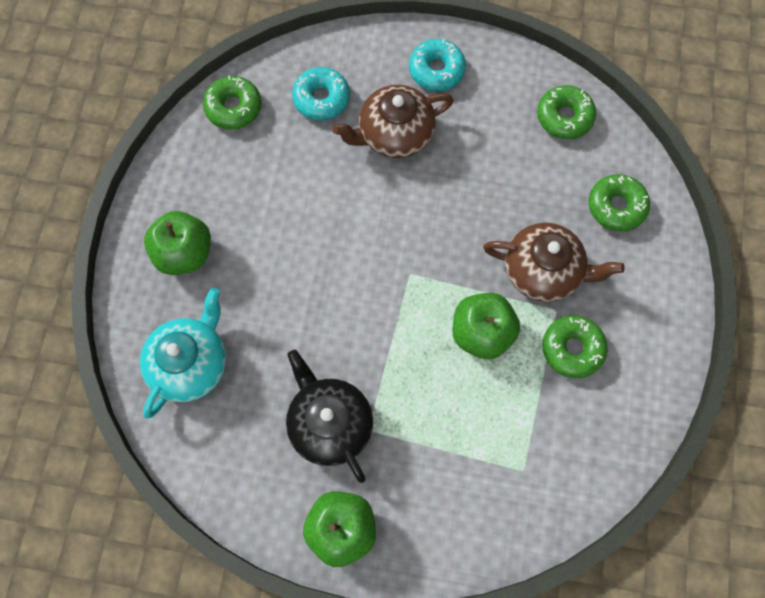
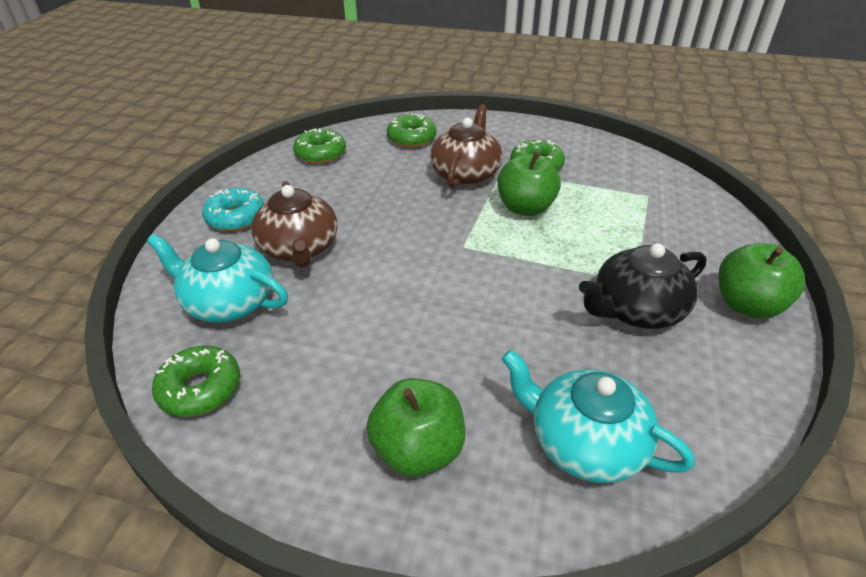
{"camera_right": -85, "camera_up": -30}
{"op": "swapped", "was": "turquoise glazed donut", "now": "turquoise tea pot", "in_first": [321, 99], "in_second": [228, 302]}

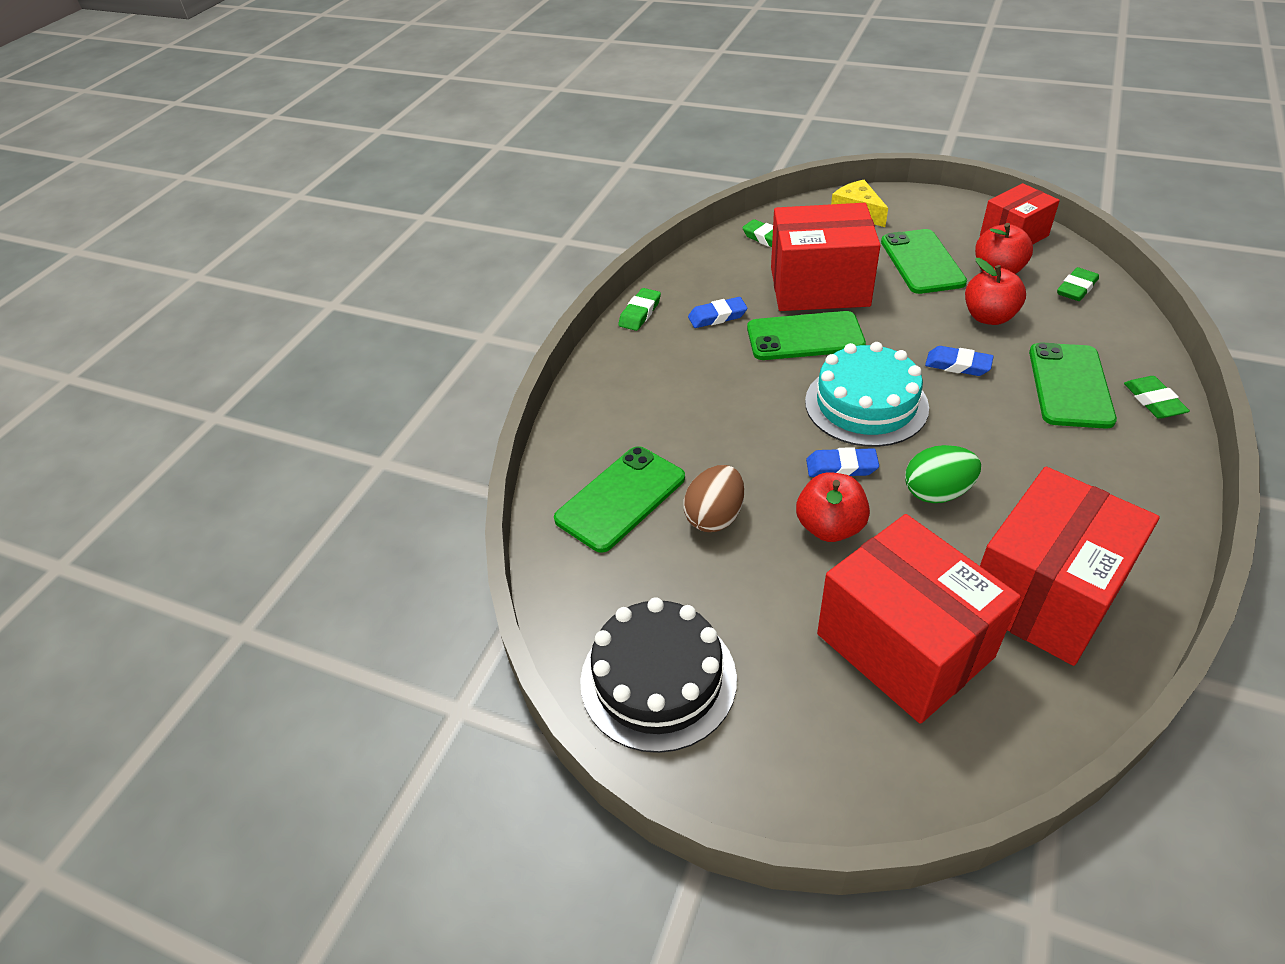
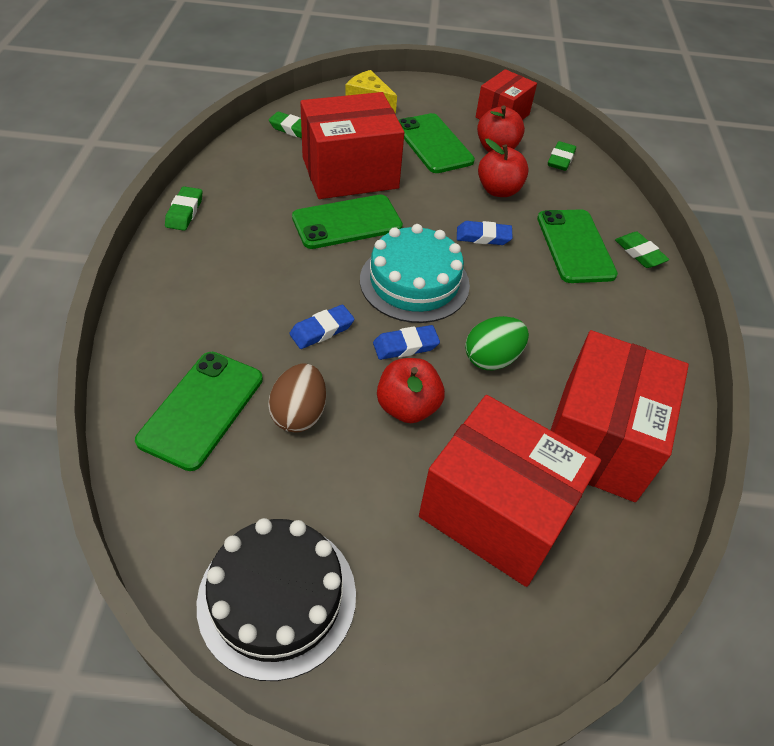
{"camera_right": -25, "camera_up": 5}
{"op": "shifted", "was": "blue gum eraser", "in_first": [717, 316], "in_second": [322, 330]}

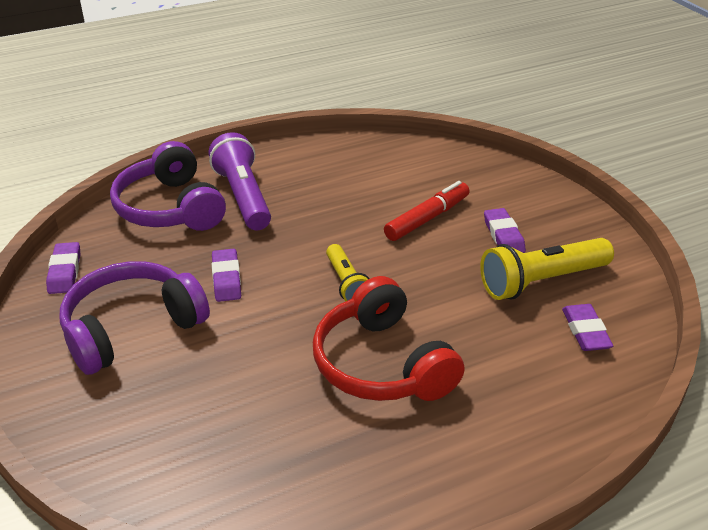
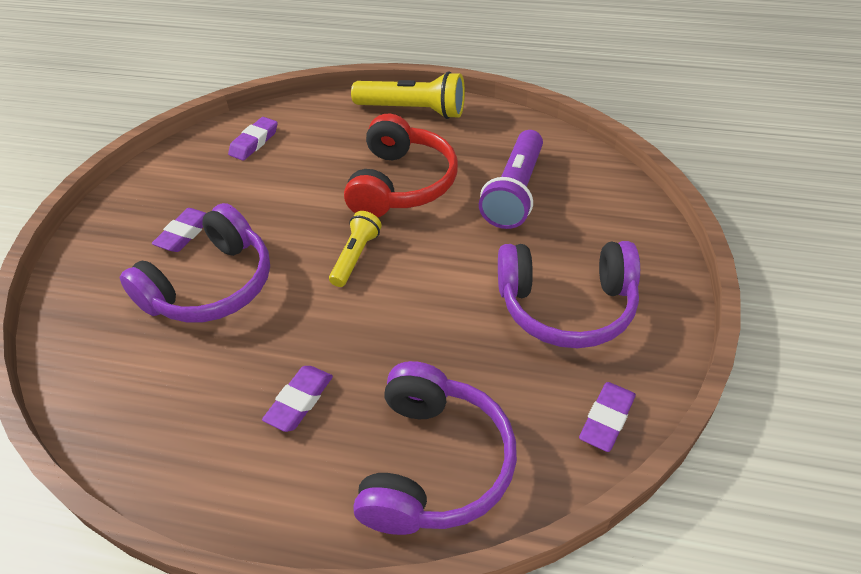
{"camera_right": -140, "camera_up": 10}
{"op": "shifted", "was": "violet pocket torch", "in_first": [243, 197], "in_second": [515, 192]}
{"op": "shifted", "was": "violet gum eraser", "in_first": [226, 279], "in_second": [299, 401]}
{"op": "swapped", "was": "red marker", "now": "violet headphones", "in_first": [427, 218], "in_second": [212, 285]}
{"op": "shifted", "was": "bright yellow pocket torch", "in_first": [541, 281], "in_second": [413, 110]}

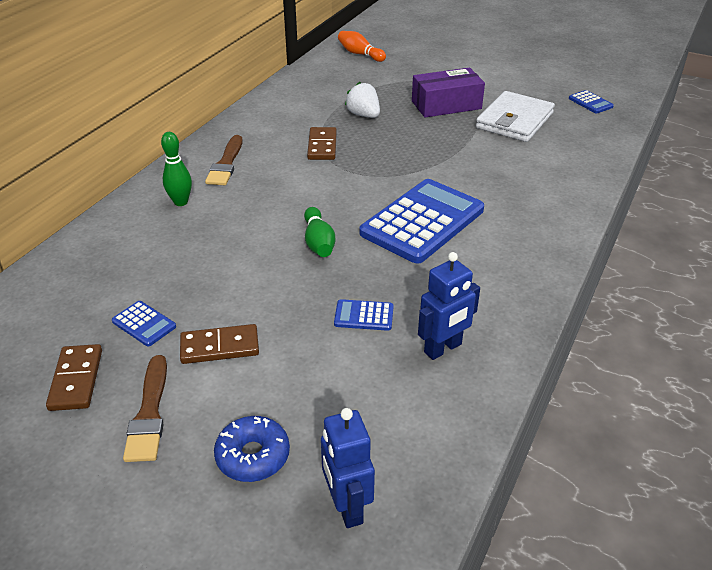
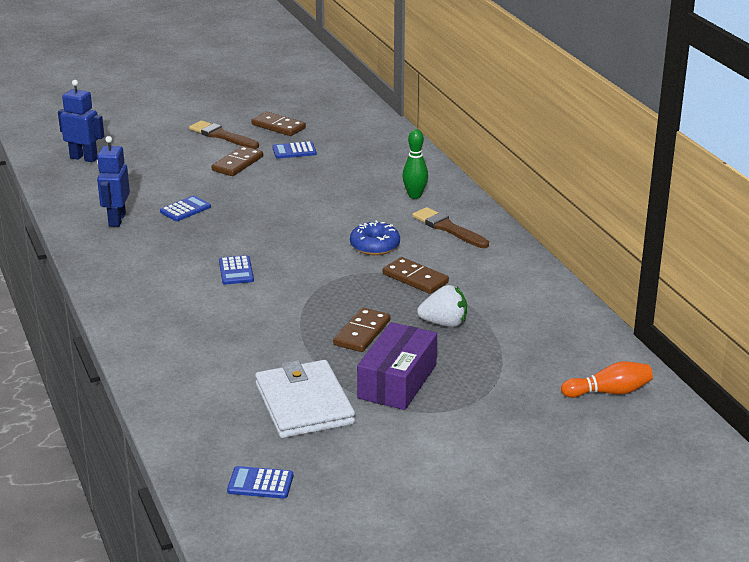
{"camera_right": 130, "camera_up": -10}
{"op": "shifted", "was": "blue glazed donut", "in_first": [253, 456], "in_second": [375, 246]}
{"op": "gone", "was": "leaf-green tenpin", "in_first": [318, 242]}
{"op": "scaled", "was": "blue adding machine", "in_first": [422, 222], "in_second": [236, 271], "ratio": 0.42}
{"op": "new", "now": "brown domino tile", "in_second": [362, 333]}

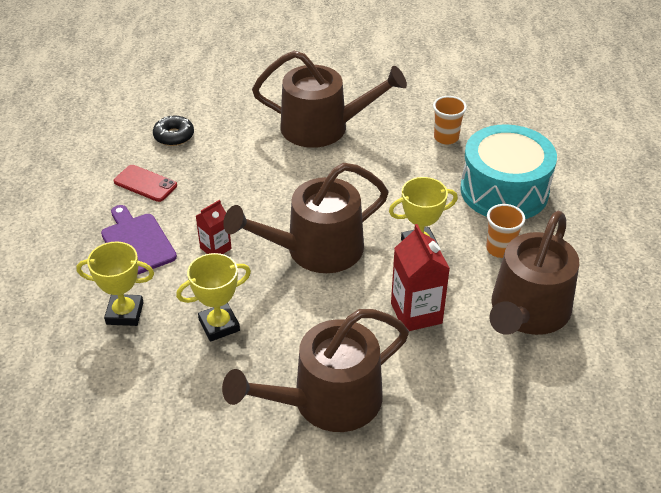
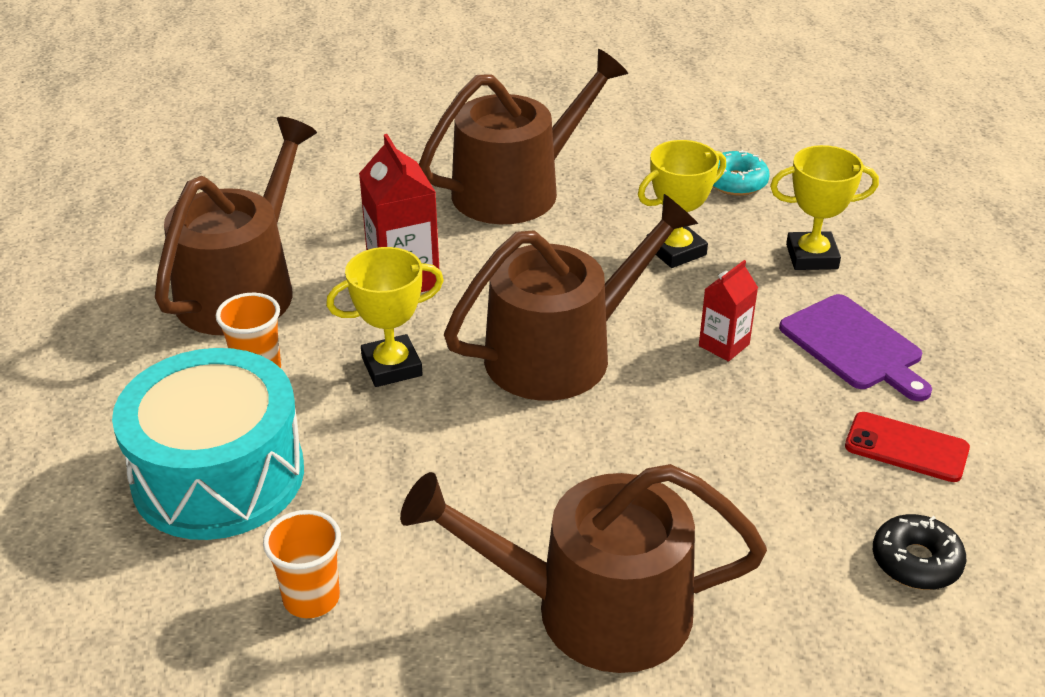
{"camera_right": 175, "camera_up": -5}
{"op": "new", "now": "turquoise glazed donut", "in_second": [735, 182]}

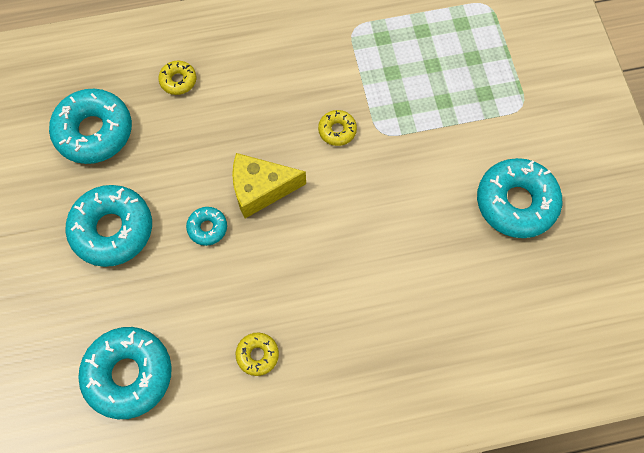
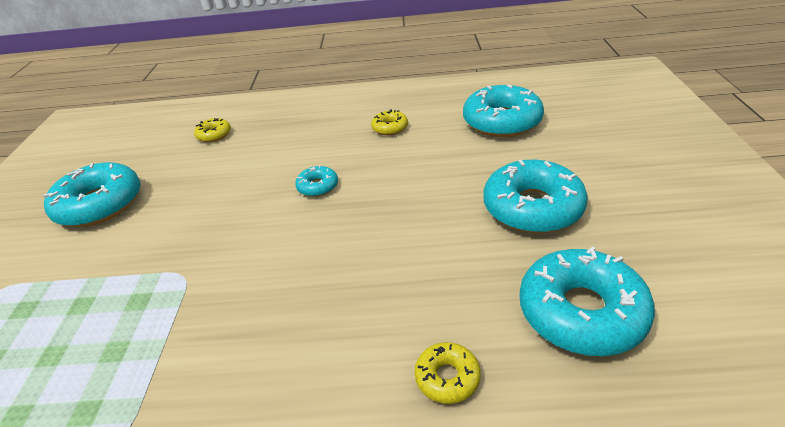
{"camera_right": -165, "camera_up": -30}
{"op": "shifted", "was": "turquoise glazed donut", "in_first": [207, 228], "in_second": [318, 186]}
{"op": "gone", "was": "bright yellow cheese", "in_first": [261, 189]}
{"op": "shifted", "was": "bright yellow glazed donut", "in_first": [337, 130], "in_second": [214, 135]}

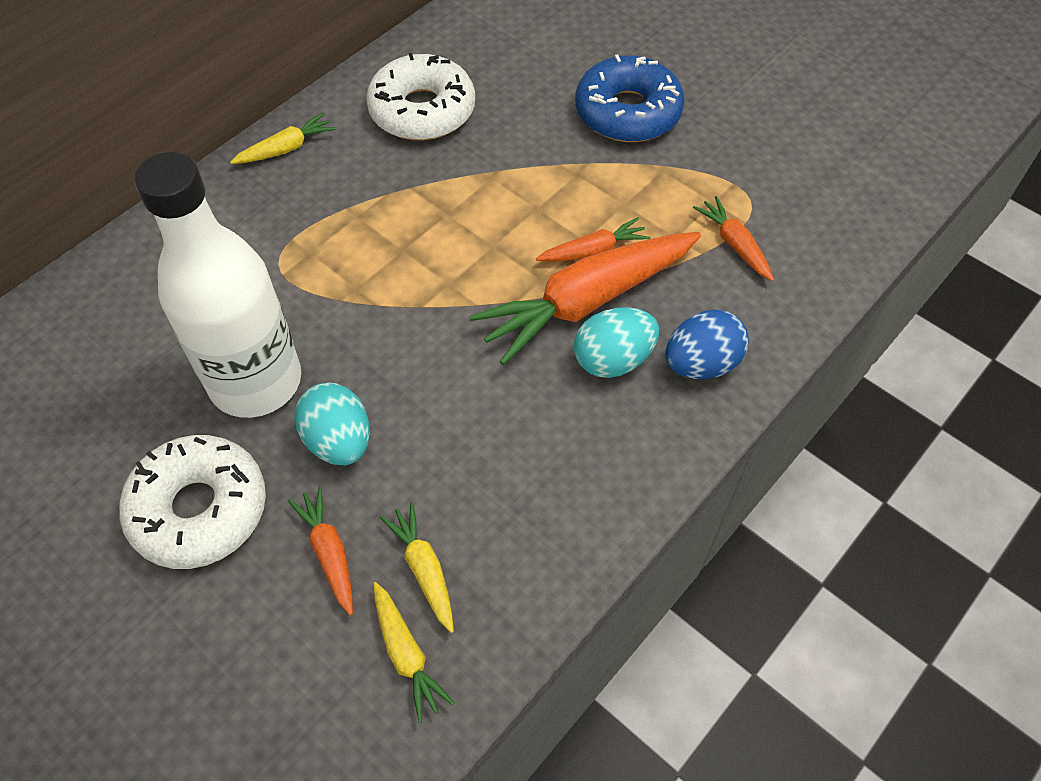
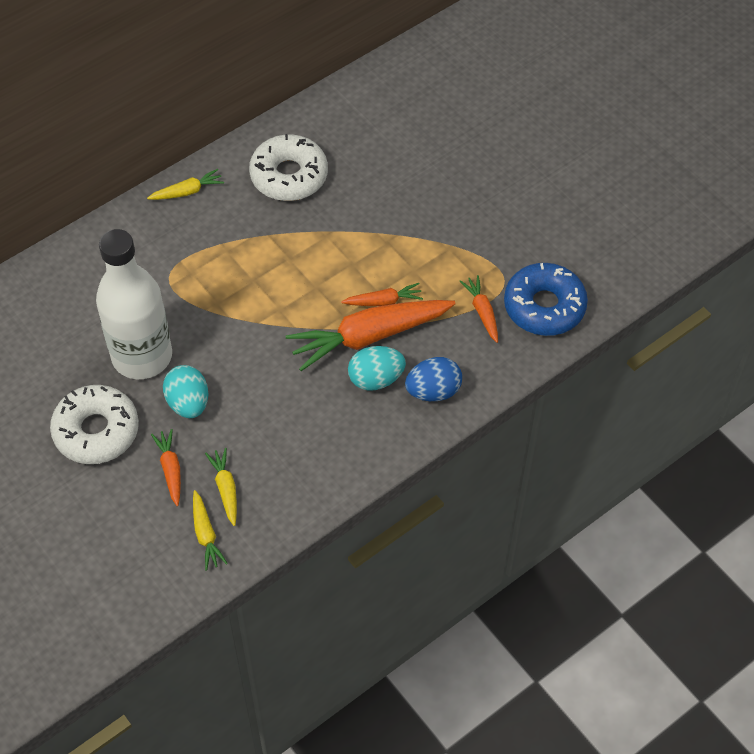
{"camera_right": 10, "camera_up": 0}
{"op": "shifted", "was": "blue glazed donut", "in_first": [628, 112], "in_second": [544, 306]}

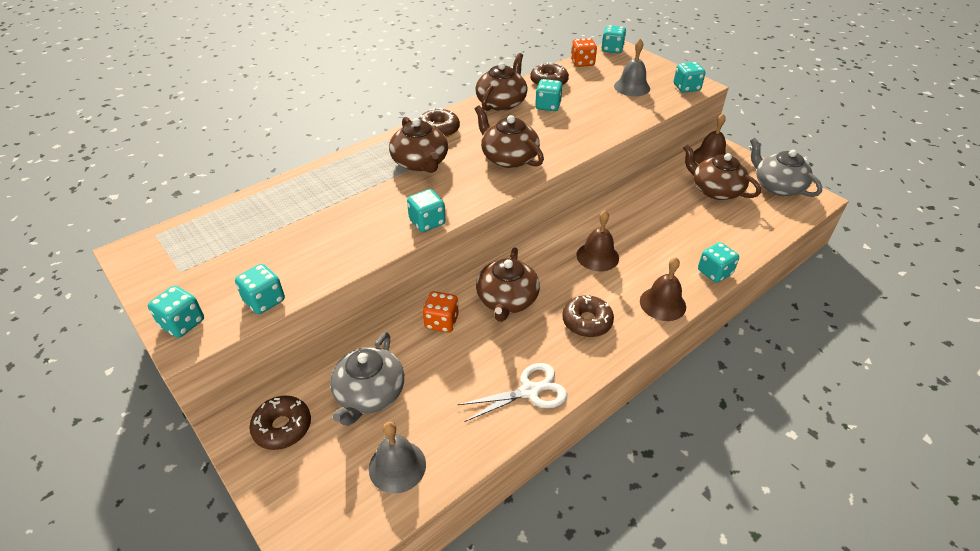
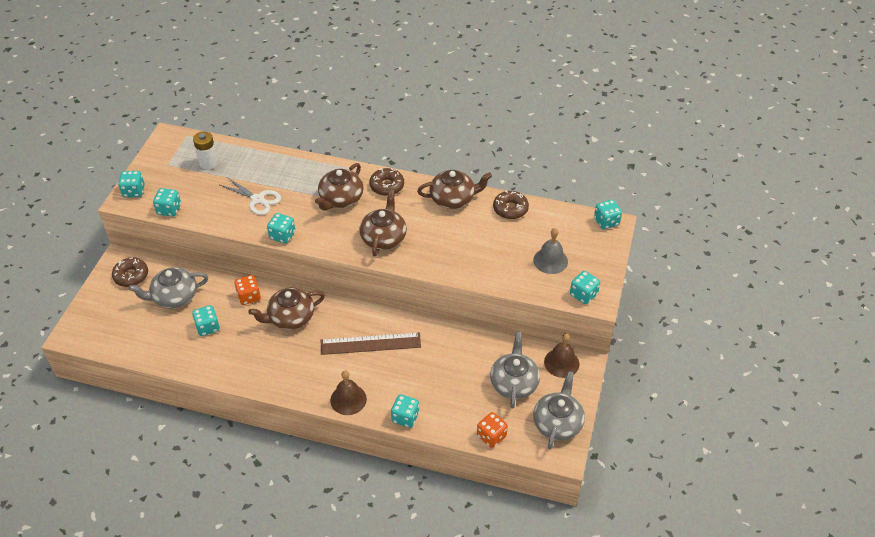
{"camera_right": 55, "camera_up": 5}
{"op": "gone", "was": "ash-grey hand bell", "in_first": [397, 466]}
{"op": "shifted", "was": "white shears", "in_first": [529, 391], "in_second": [257, 199]}
{"op": "shifted", "was": "turquoise dice", "in_first": [548, 106], "in_second": [208, 327]}
{"op": "gone", "was": "brown glazed donut", "in_first": [587, 321]}
{"op": "shifted", "was": "bright orange dice", "in_first": [582, 63], "in_second": [491, 436]}
{"op": "swapped", "was": "brown hand bell", "now": "brown measuring stick", "in_first": [597, 256], "in_second": [370, 344]}
{"op": "repainted", "was": "brown tea pot", "now": "ash-grey tea pot", "in_first": [715, 190], "in_second": [514, 383]}
{"op": "new", "now": "white battery", "in_second": [208, 163]}

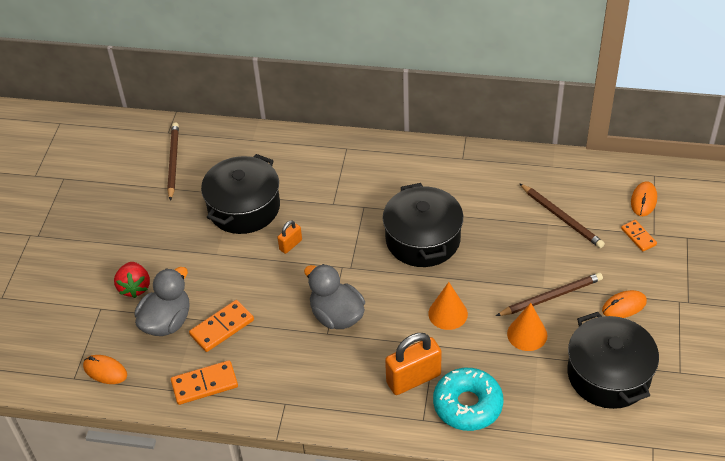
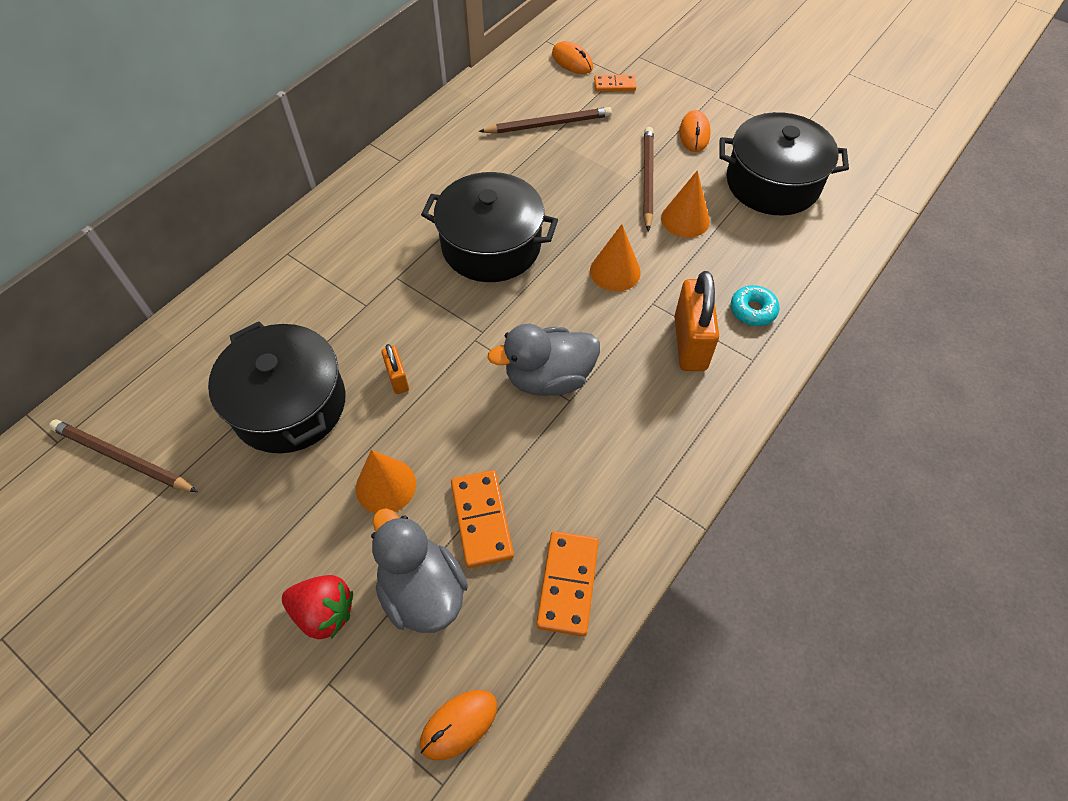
{"camera_right": -65, "camera_up": 10}
{"op": "scaled", "was": "turquoise glazed donut", "in_first": [467, 405], "in_second": [752, 310], "ratio": 0.54}
{"op": "new", "now": "bright orange solid cone", "in_second": [385, 486]}

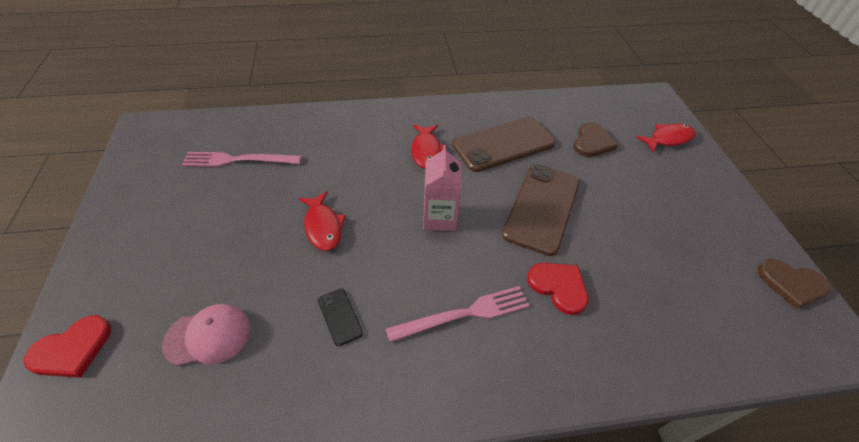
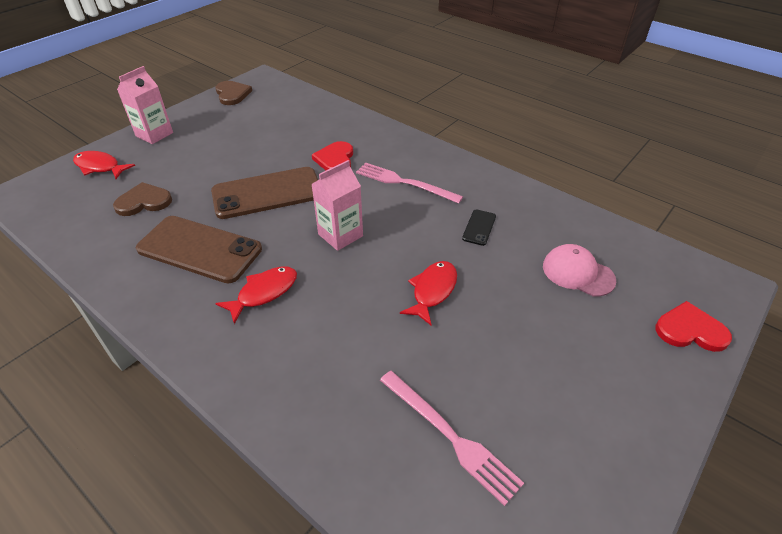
{"camera_right": -130, "camera_up": -5}
{"op": "new", "now": "pink milk carton", "in_second": [154, 134]}

